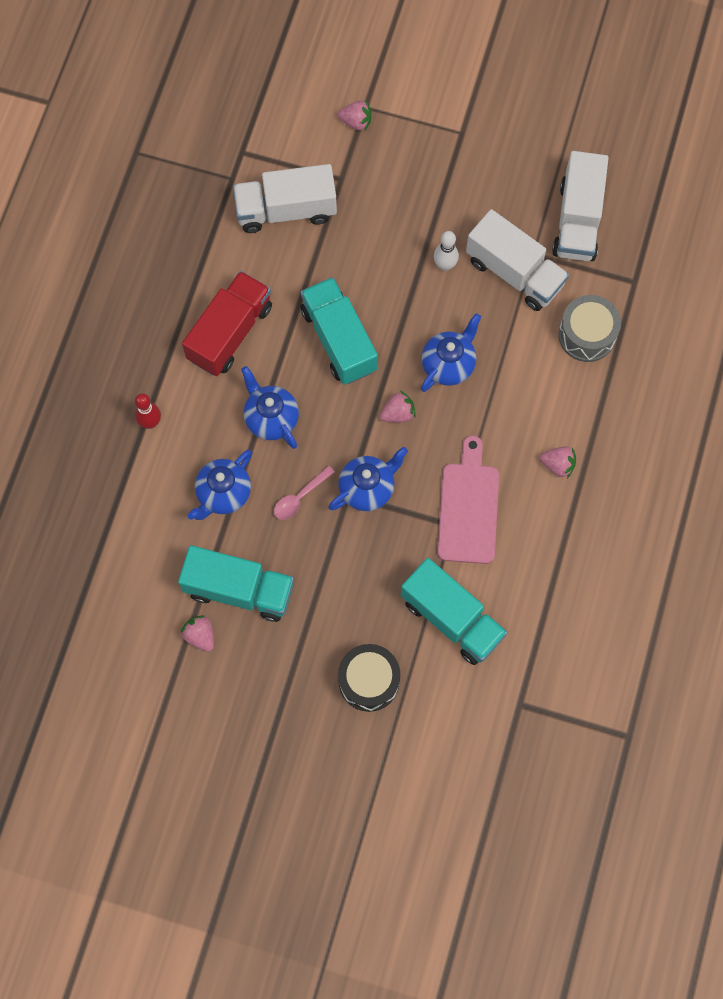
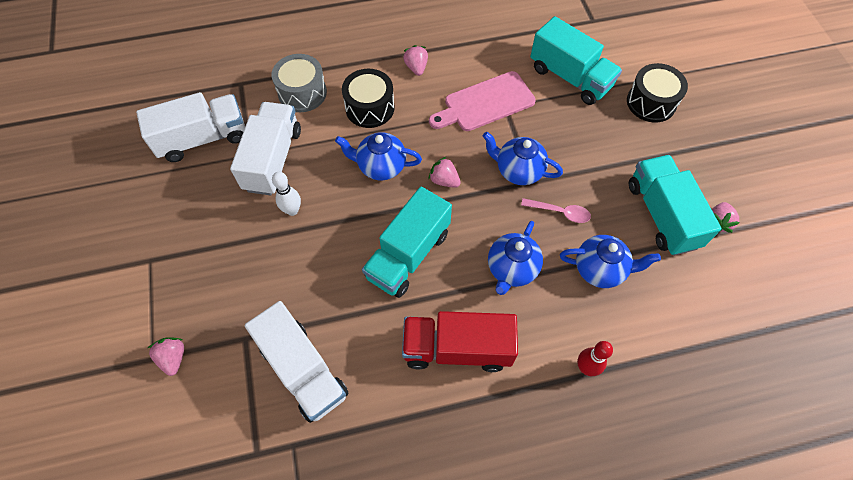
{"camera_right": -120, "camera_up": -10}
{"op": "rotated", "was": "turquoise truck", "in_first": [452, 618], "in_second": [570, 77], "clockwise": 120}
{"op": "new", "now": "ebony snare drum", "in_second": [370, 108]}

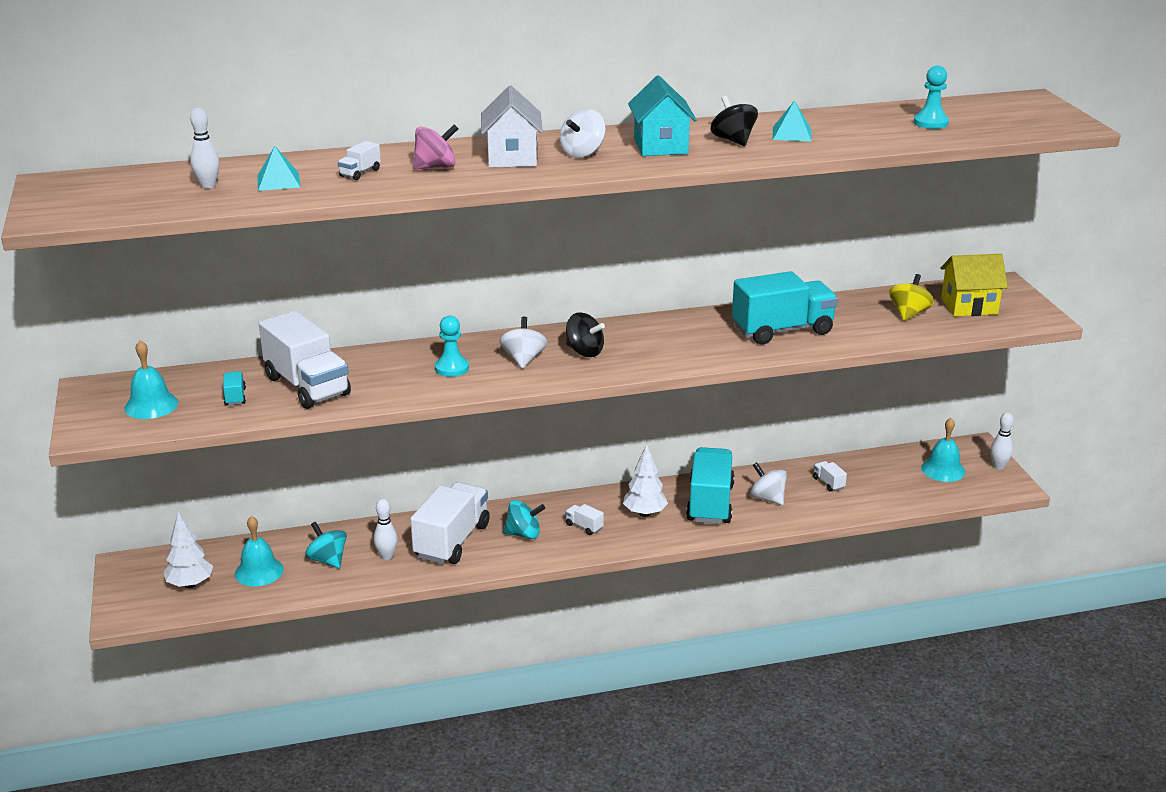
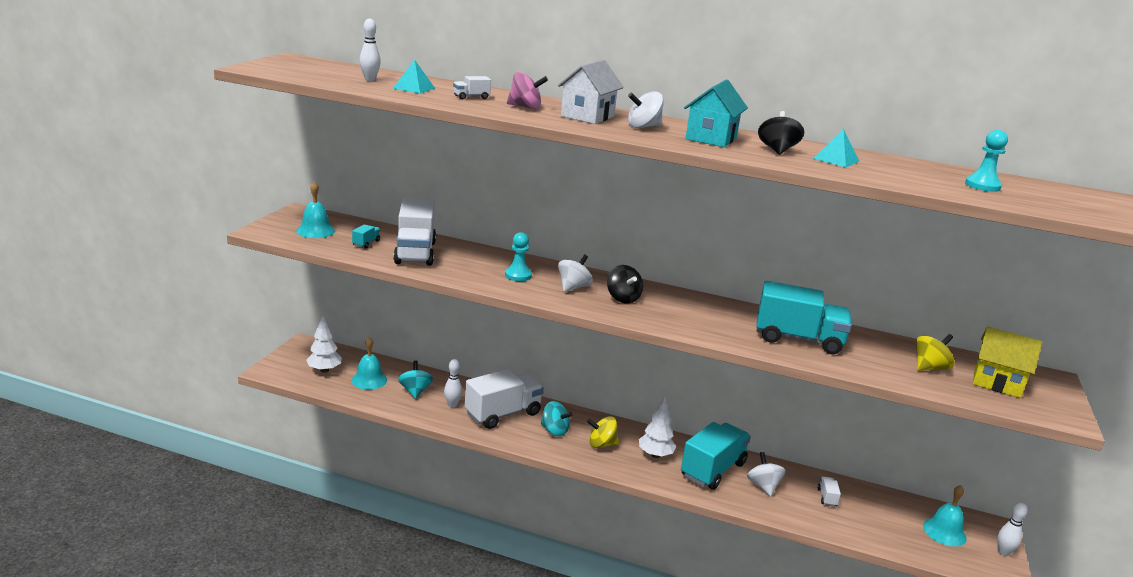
{"camera_right": 30, "camera_up": -5}
{"op": "swapped", "was": "white truck", "now": "bright yellow spinning top", "in_first": [584, 526], "in_second": [601, 444]}

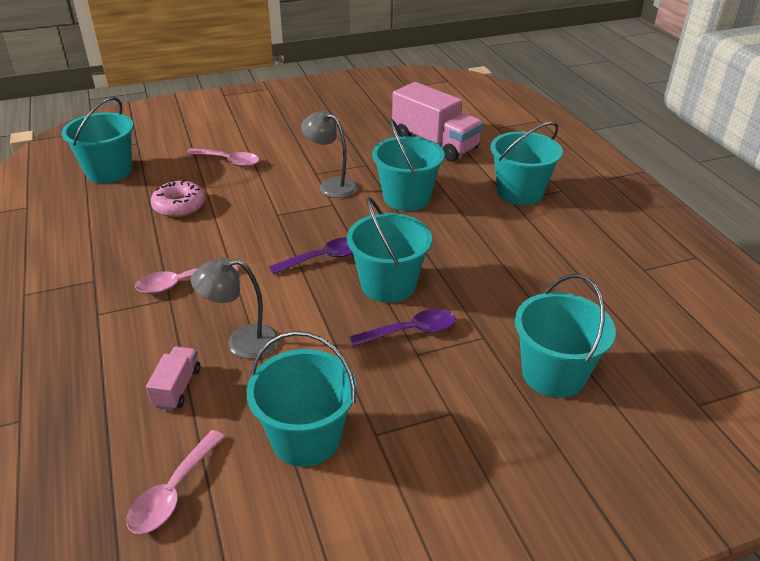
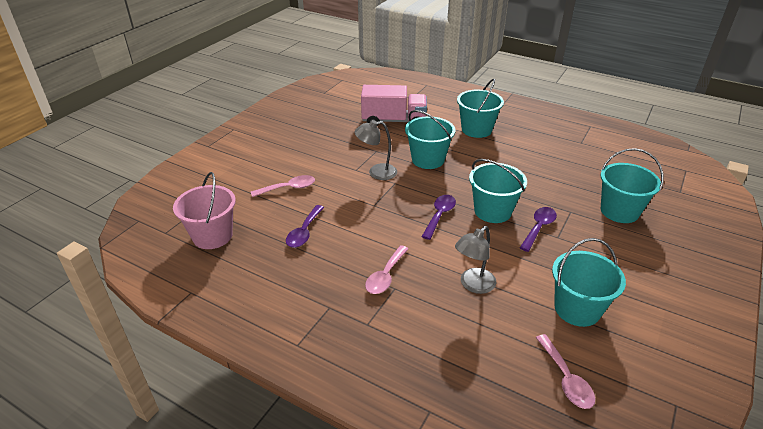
{"camera_right": -40, "camera_up": 0}
{"op": "repainted", "was": "turquoise bucket", "now": "pink bucket", "in_first": [109, 171], "in_second": [212, 236]}
{"op": "gone", "was": "pink truck", "in_first": [177, 388]}
{"op": "swapped", "was": "pink glazed donut", "now": "violet teaspoon", "in_first": [179, 206], "in_second": [304, 232]}

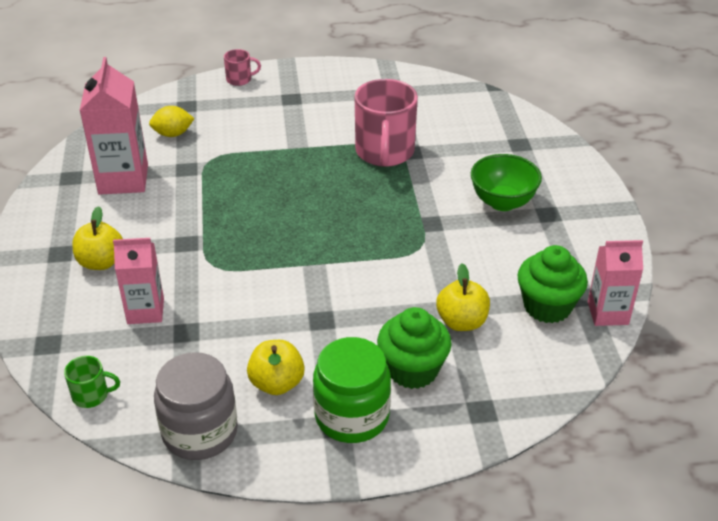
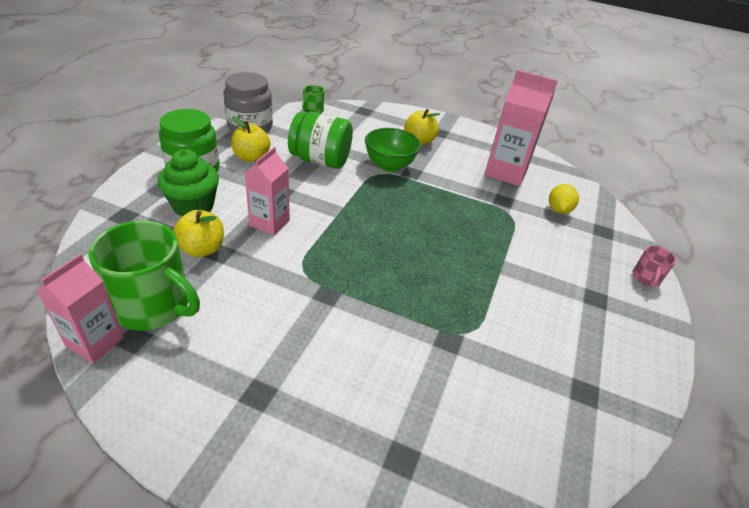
{"camera_right": 115, "camera_up": 0}
{"op": "shifted", "was": "pink milk carton", "in_first": [145, 311], "in_second": [269, 223]}
{"op": "gone", "was": "pink mug", "in_first": [384, 152]}
{"op": "shifted", "was": "leaf-green deep dish", "in_first": [502, 202], "in_second": [389, 165]}
{"op": "swapped", "was": "leaf-green fairy cake", "now": "leaf-green mug", "in_first": [547, 306], "in_second": [154, 306]}
{"op": "new", "now": "leaf-green jar", "in_second": [320, 160]}

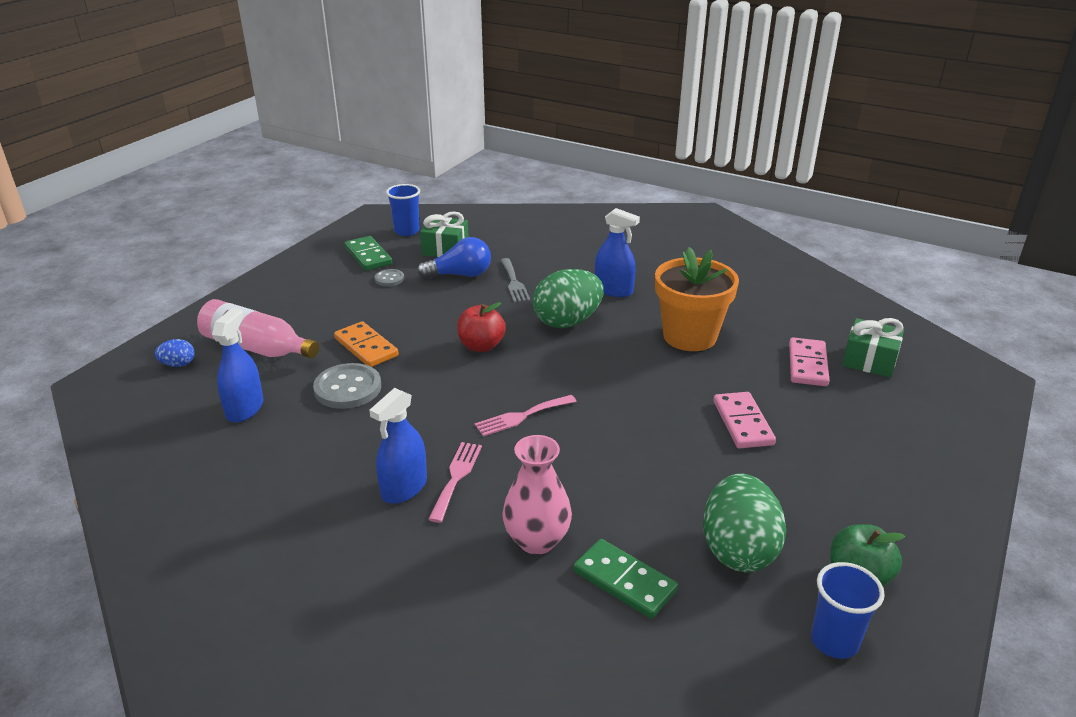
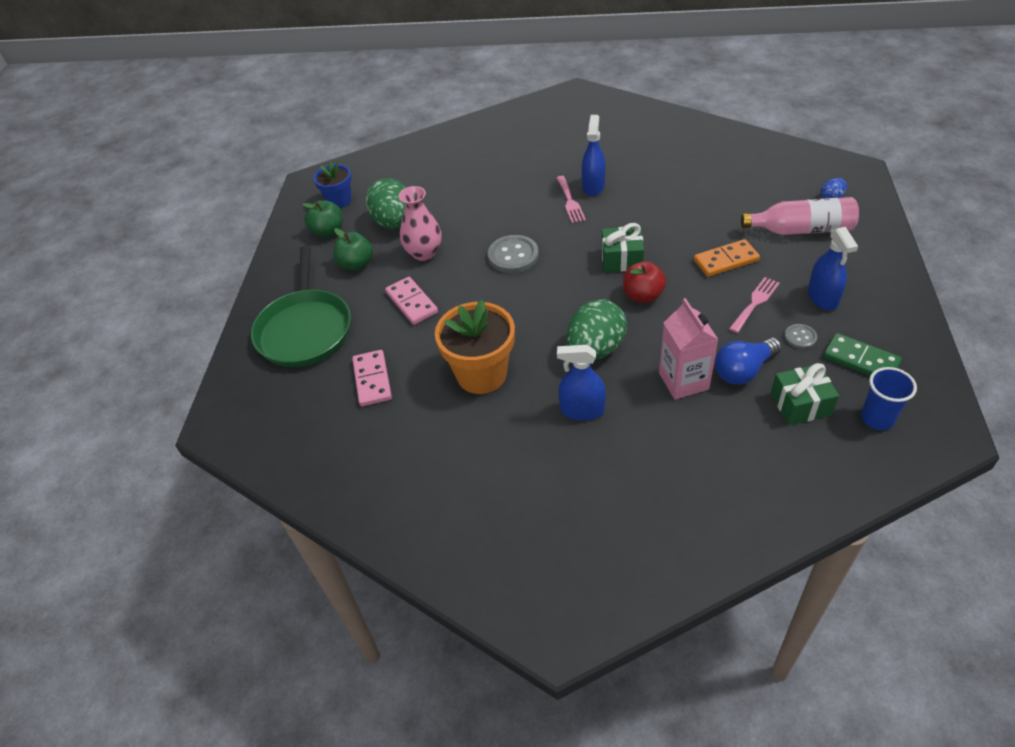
{"camera_right": 160, "camera_up": 15}
{"op": "shifted", "was": "blue sprayer", "in_first": [245, 409], "in_second": [822, 297]}
{"op": "shifted", "was": "ash-grey sewing button", "in_first": [348, 388], "in_second": [513, 256]}
{"op": "rotated", "was": "bright orange domino tile", "in_first": [366, 347], "in_second": [726, 260], "clockwise": -45}
{"op": "shifted", "was": "pink table fork", "in_first": [522, 416], "in_second": [755, 303]}
{"op": "swapped", "was": "ash-grey table fork", "now": "pink milk carton", "in_first": [514, 282], "in_second": [683, 381]}
{"op": "shifted", "was": "pink flower vase", "in_first": [537, 540], "in_second": [424, 253]}
{"op": "gone", "was": "leaf-green domino tile", "in_first": [624, 581]}
{"op": "swapped", "was": "blue cup", "now": "blue potted plant", "in_first": [834, 641], "in_second": [339, 201]}
{"op": "shifted", "was": "leaf-green present", "in_first": [869, 360], "in_second": [621, 259]}
{"op": "new", "now": "leaf-green pan", "in_second": [305, 329]}
{"op": "new", "now": "leaf-green toy apple", "in_second": [356, 264]}

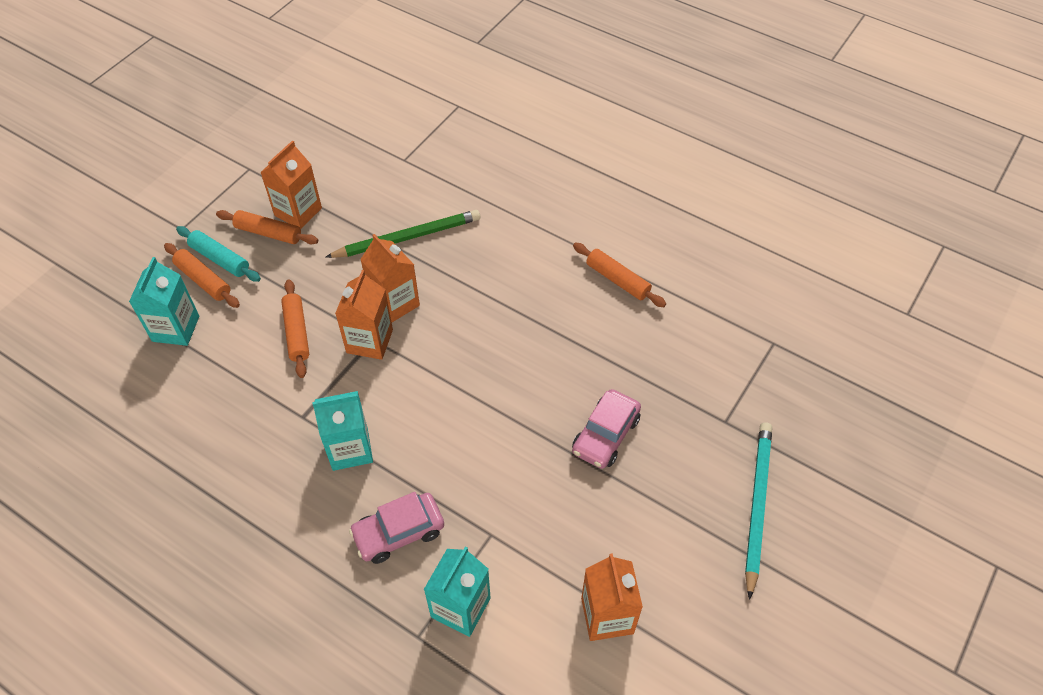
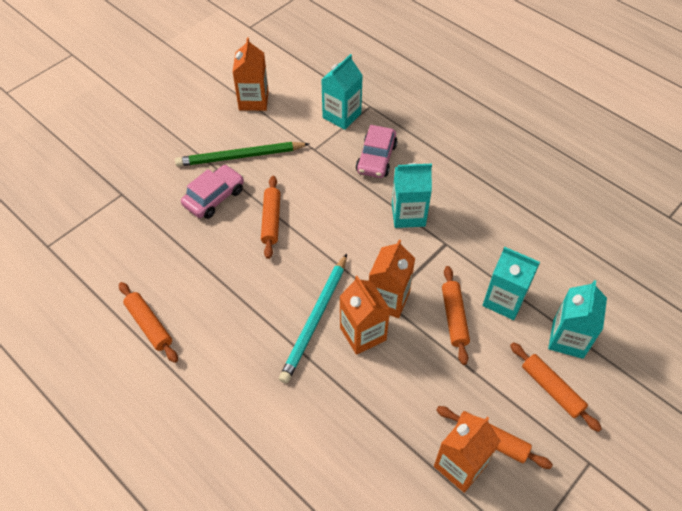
{"camera_right": -170, "camera_up": 0}
{"op": "gone", "was": "turquoise rolling pin", "in_first": [220, 259]}
{"op": "shifted", "was": "leaf-green pencil", "in_first": [408, 237], "in_second": [240, 157]}
{"op": "rotated", "was": "pink automobile", "in_first": [399, 532], "in_second": [376, 158], "clockwise": 120}
{"op": "shifted", "was": "turquoise pencil", "in_first": [756, 505], "in_second": [315, 319]}
{"op": "new", "now": "bright orange rolling pin", "in_second": [271, 220]}
{"op": "new", "now": "turquoise milk carton", "in_second": [504, 300]}

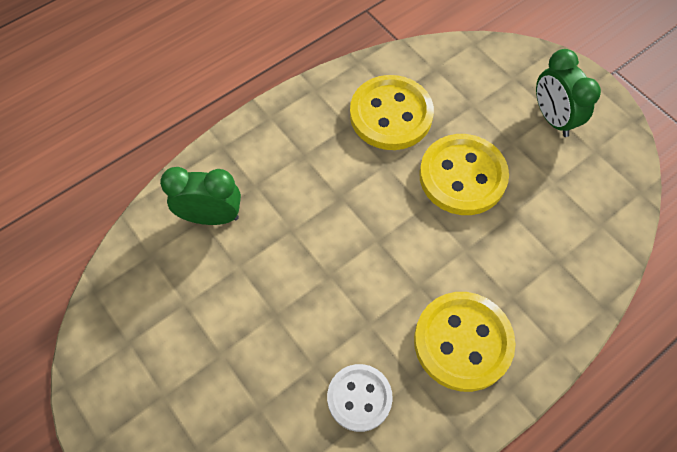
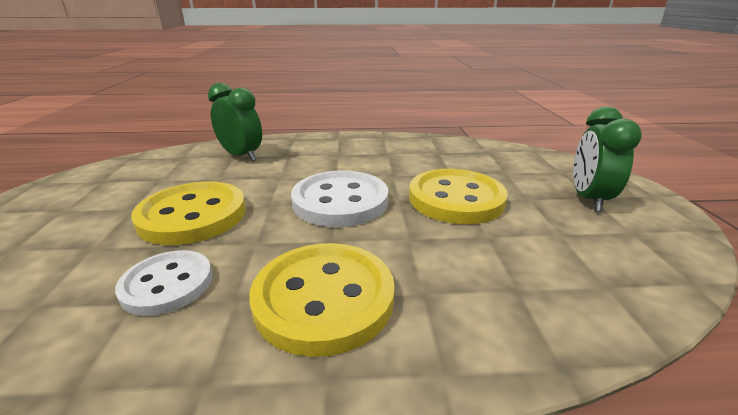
{"camera_right": 35, "camera_up": -35}
{"op": "shifted", "was": "bright yellow sewing button", "in_first": [391, 115], "in_second": [193, 215]}
{"op": "new", "now": "white sewing button", "in_second": [340, 201]}

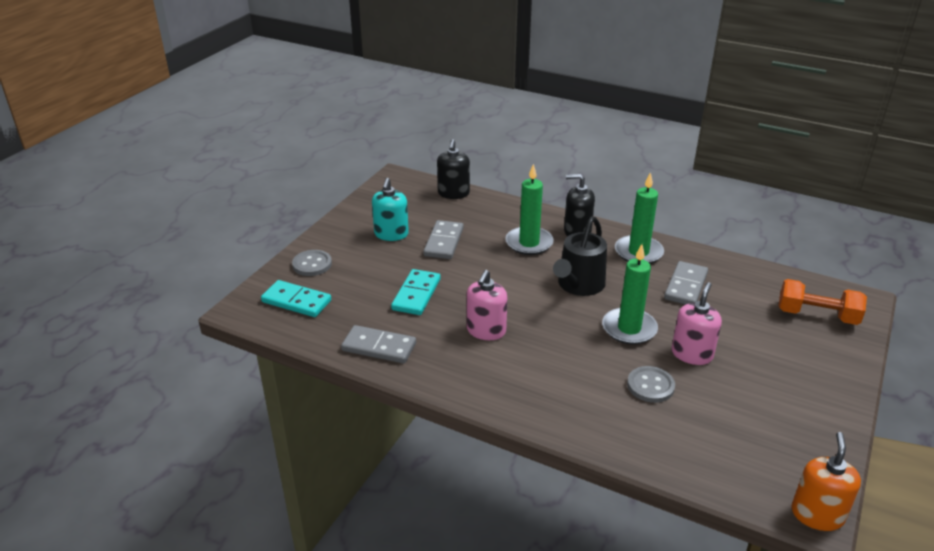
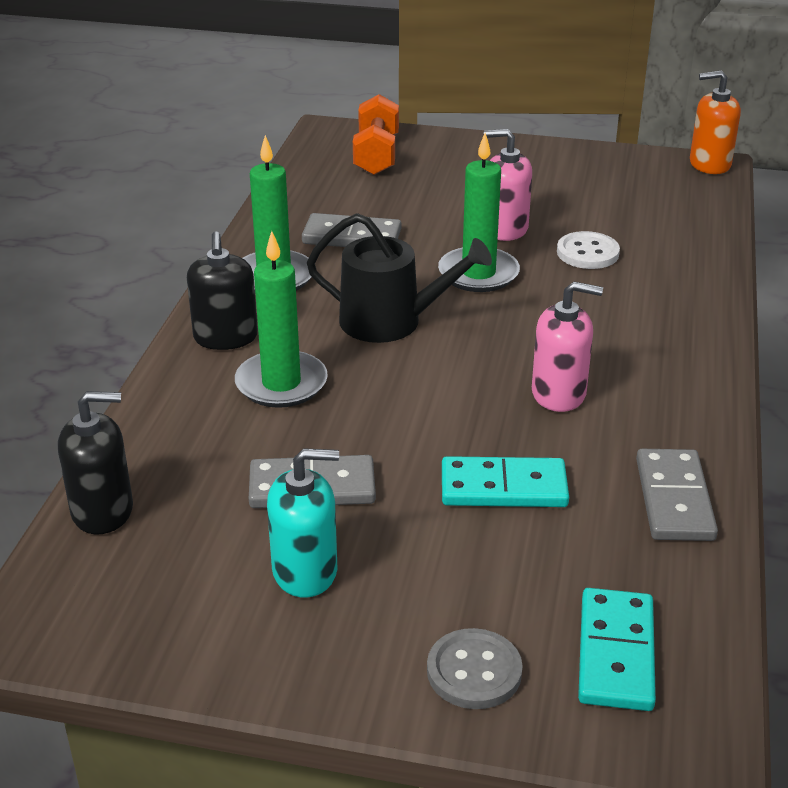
{"camera_right": -105, "camera_up": 0}
{"op": "repainted", "was": "ash-grey sewing button", "now": "white sewing button", "in_first": [650, 386], "in_second": [587, 253]}

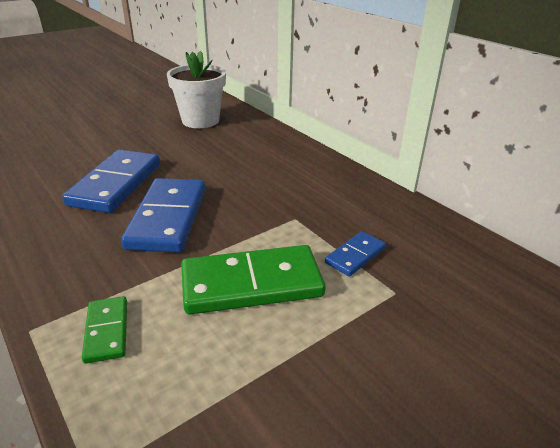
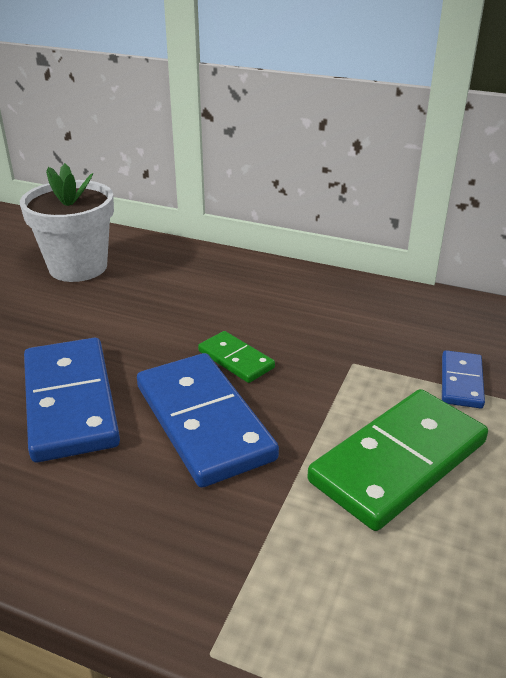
{"camera_right": -30, "camera_up": 0}
{"op": "shifted", "was": "leaf-green domino tile", "in_first": [107, 331], "in_second": [236, 359]}

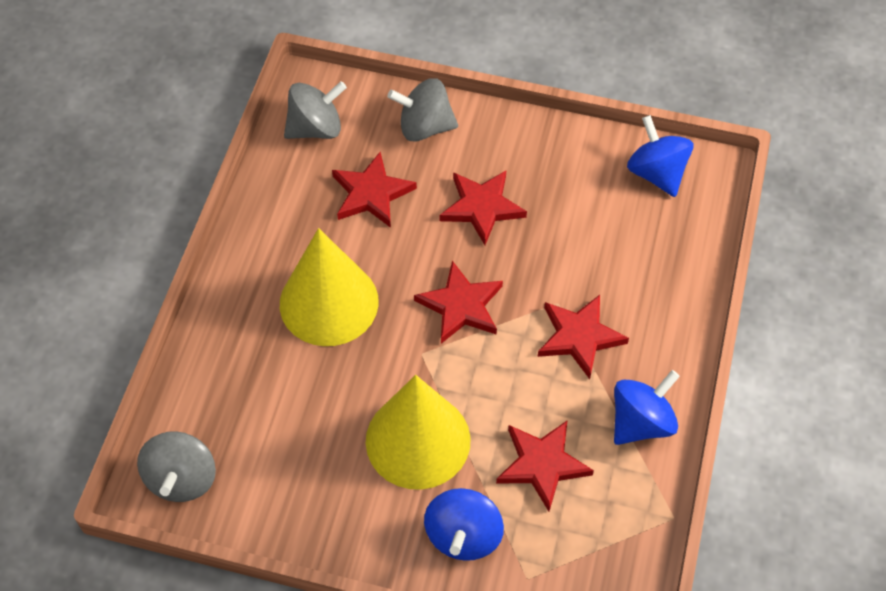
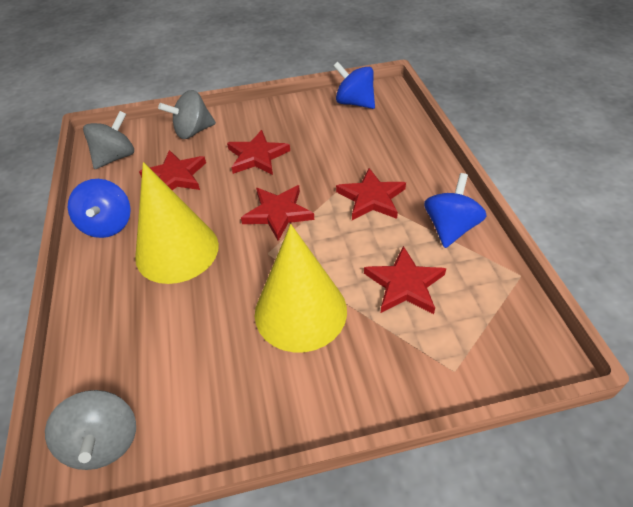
{"camera_right": -25, "camera_up": -10}
{"op": "shifted", "was": "blue spinning top", "in_first": [463, 535], "in_second": [108, 225]}

